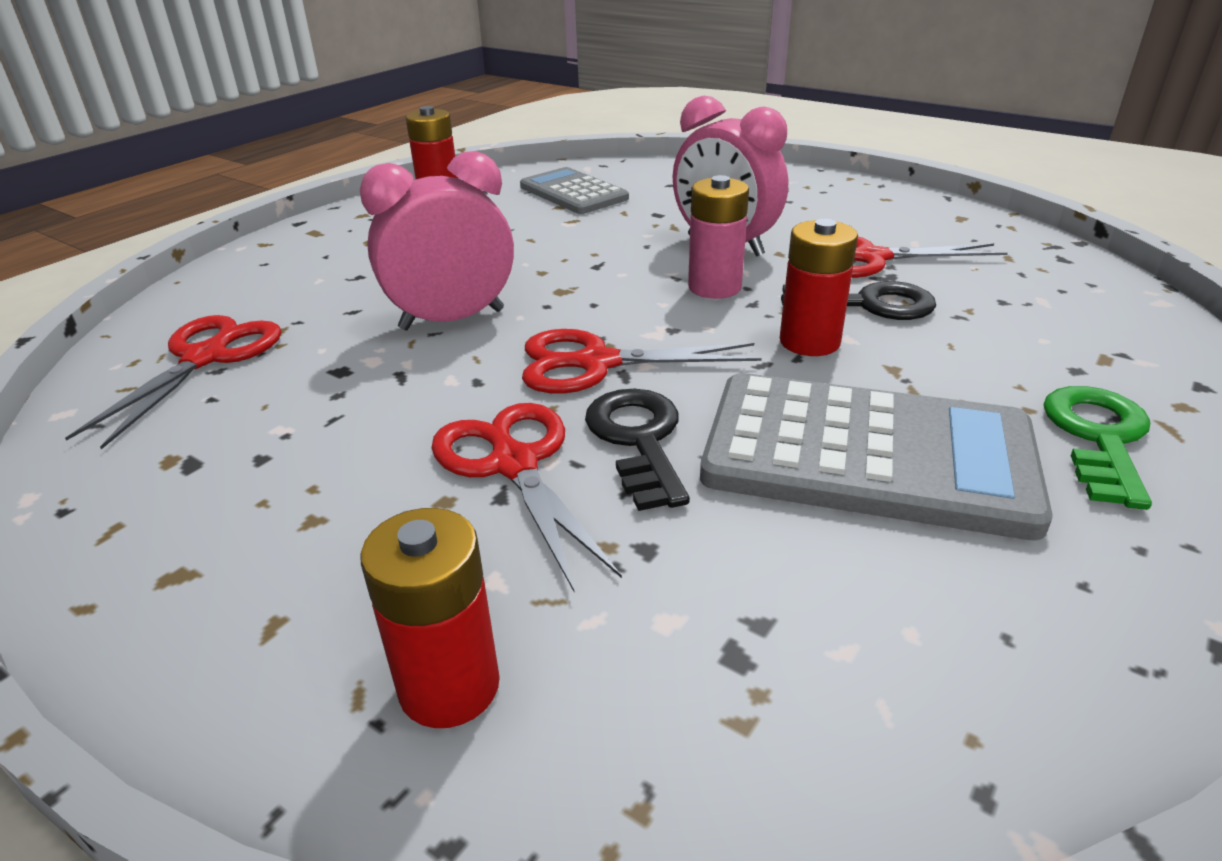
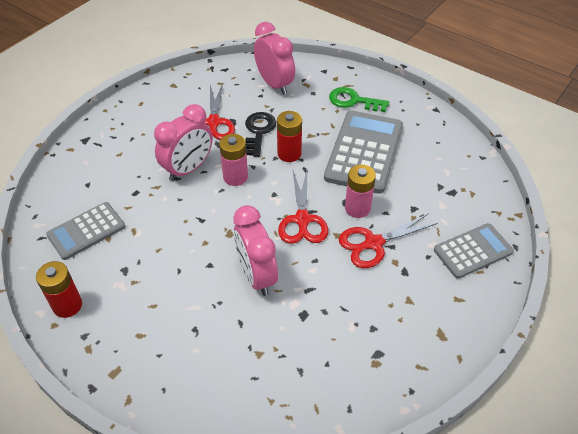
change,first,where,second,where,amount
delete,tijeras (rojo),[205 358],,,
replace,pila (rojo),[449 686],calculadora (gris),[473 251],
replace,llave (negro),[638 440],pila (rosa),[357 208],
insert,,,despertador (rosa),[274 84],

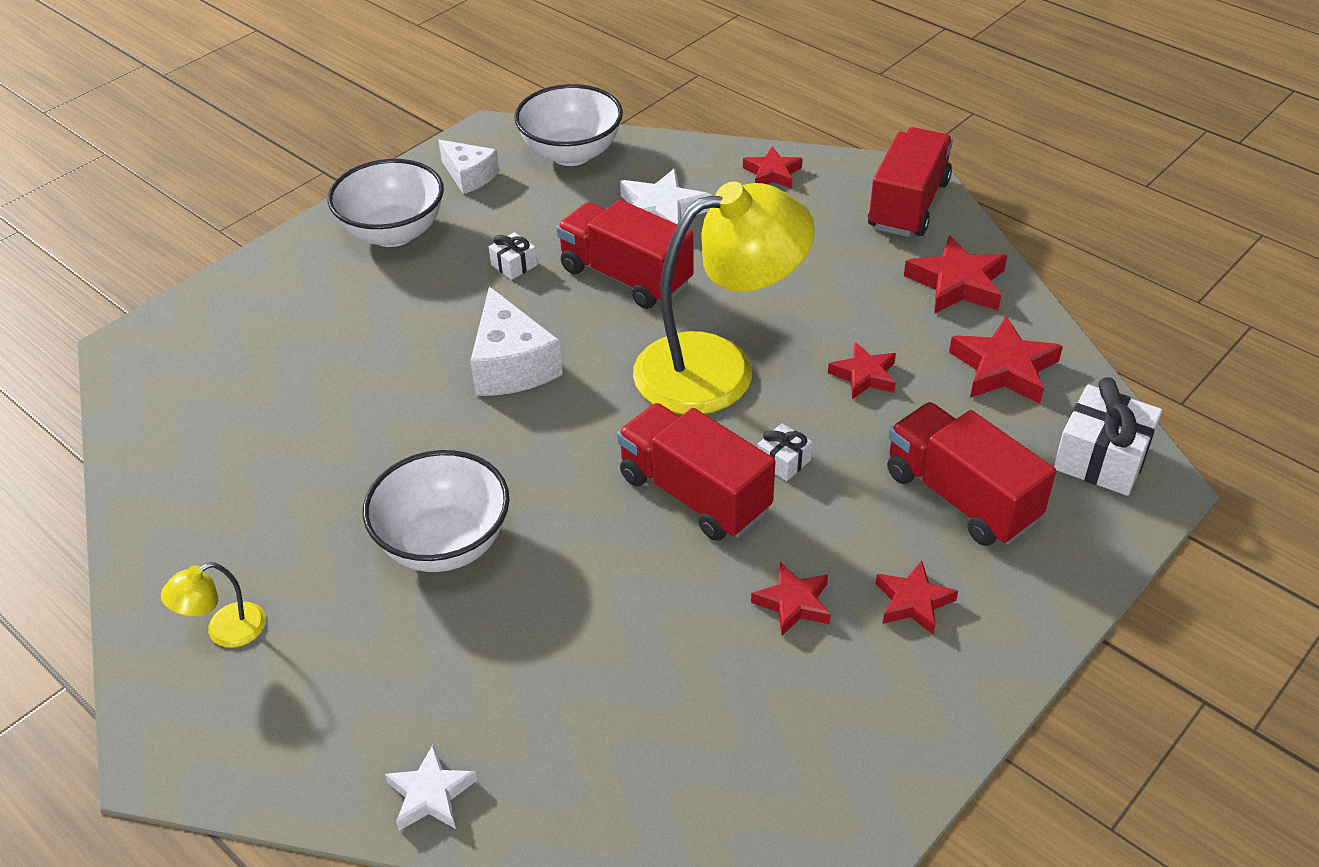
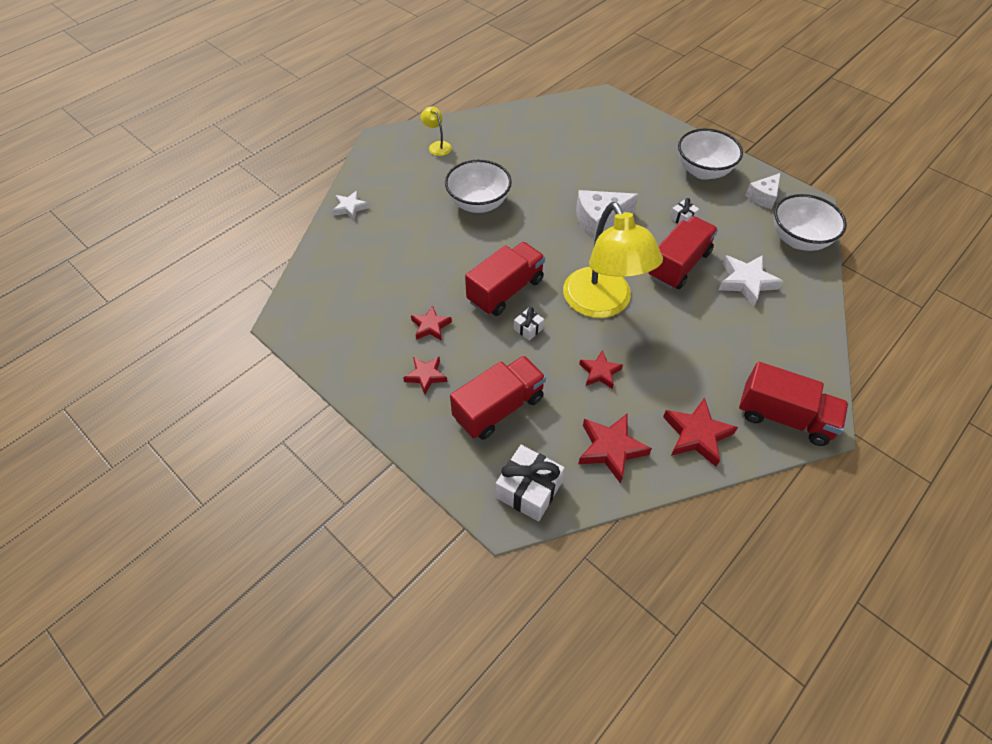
change,first,where,second,where,amount
delete,estrella (rojo),[772 173],,,

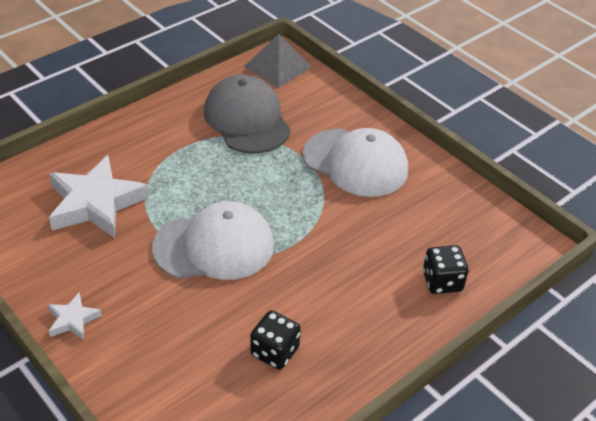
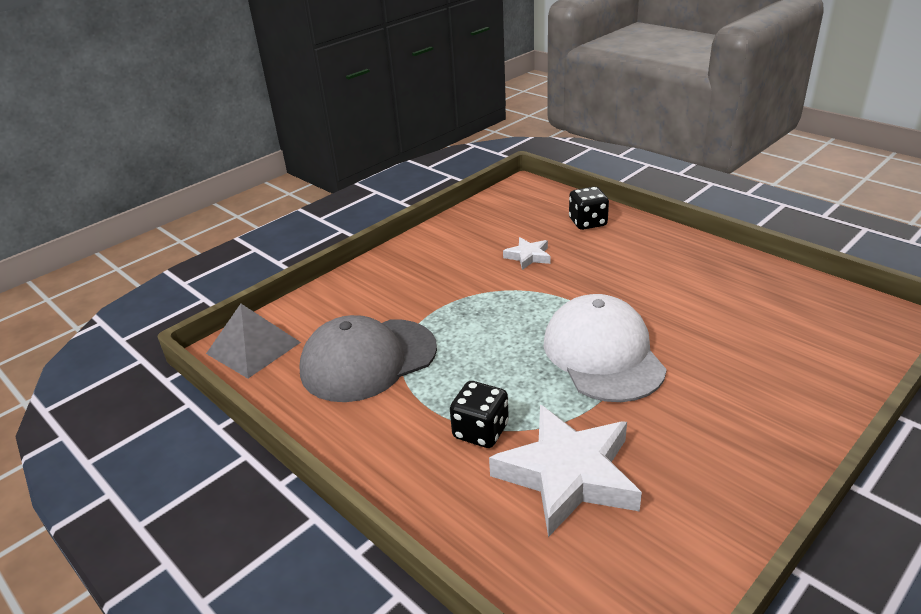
change,first,where,second,where,amount
move,estrella (blanco),[73 320],,[528 256],
move,dado (negro),[274 352],,[480 431],
delete,gorra (blanco),[355 163],,,

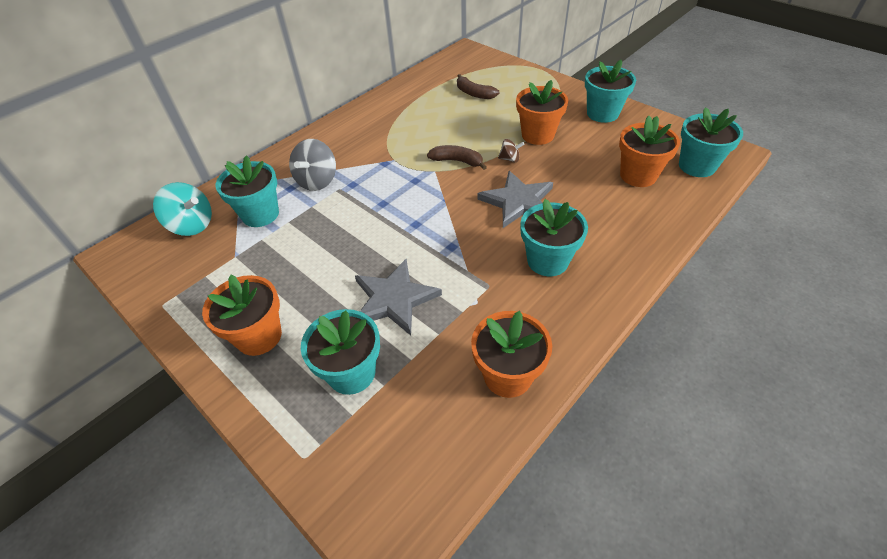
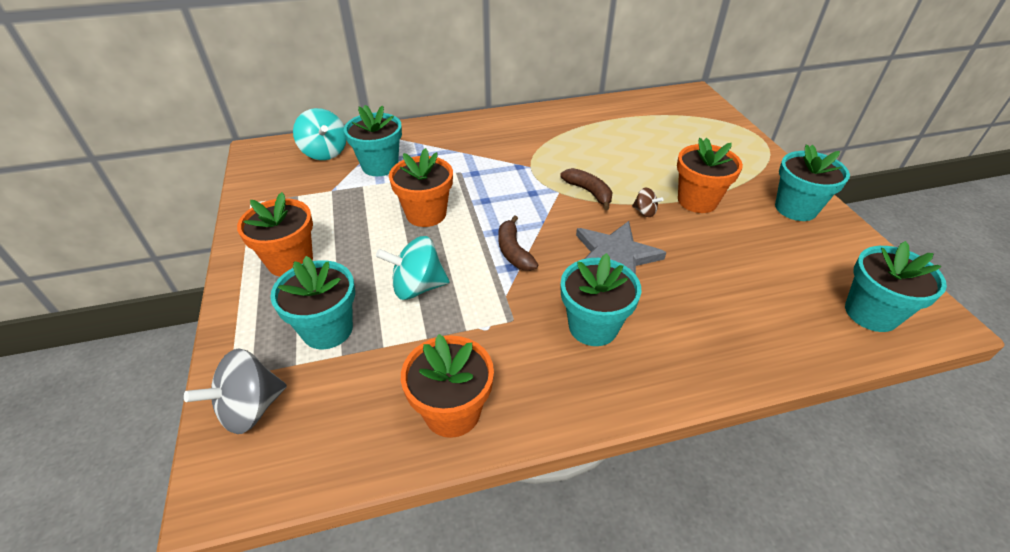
change,first,where,second,where,amount
move,peonza (gris),[317 181],,[251 408],
replace,estrella (gris),[394 299],peonza (turquesa),[417 287],
move,plátano (marrón),[474 93],,[513 251],
move,maceta (naranja),[638 175],,[426 214],

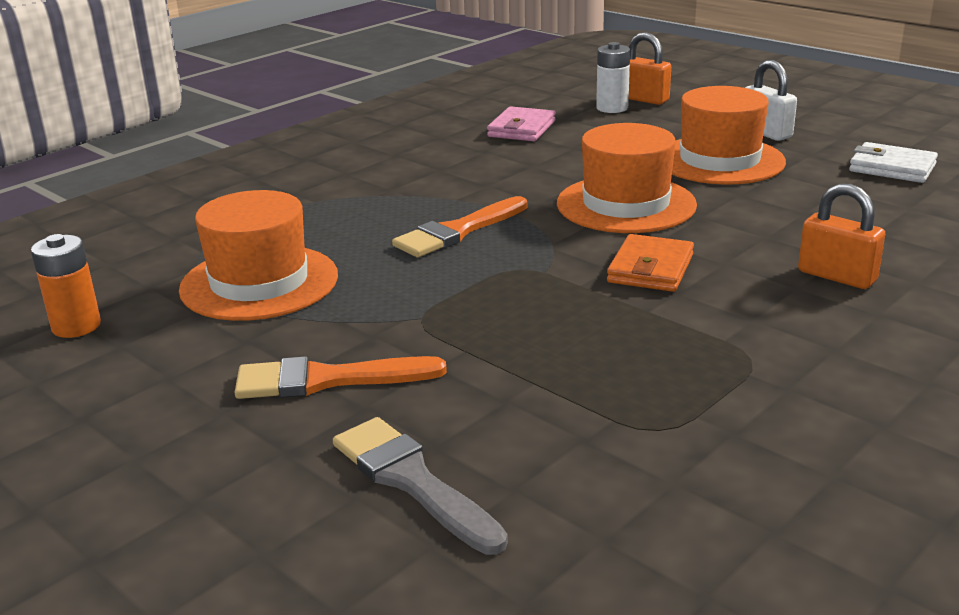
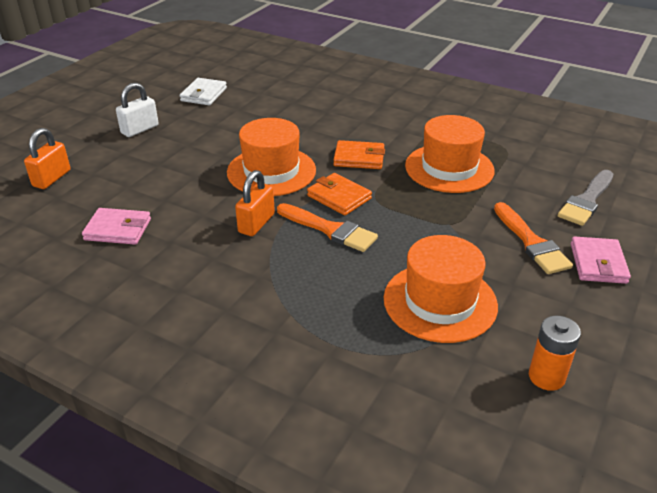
change,first,where,second,where,amount
delete,pila (blanco),[612 108],,,
move,sombrero (naranja),[719 160],,[449 168],
move,candado (naranja),[837 276],,[256 223],
insert,,,cartera (naranja),[339 197],
insert,,,cartera (rosa),[598 263],

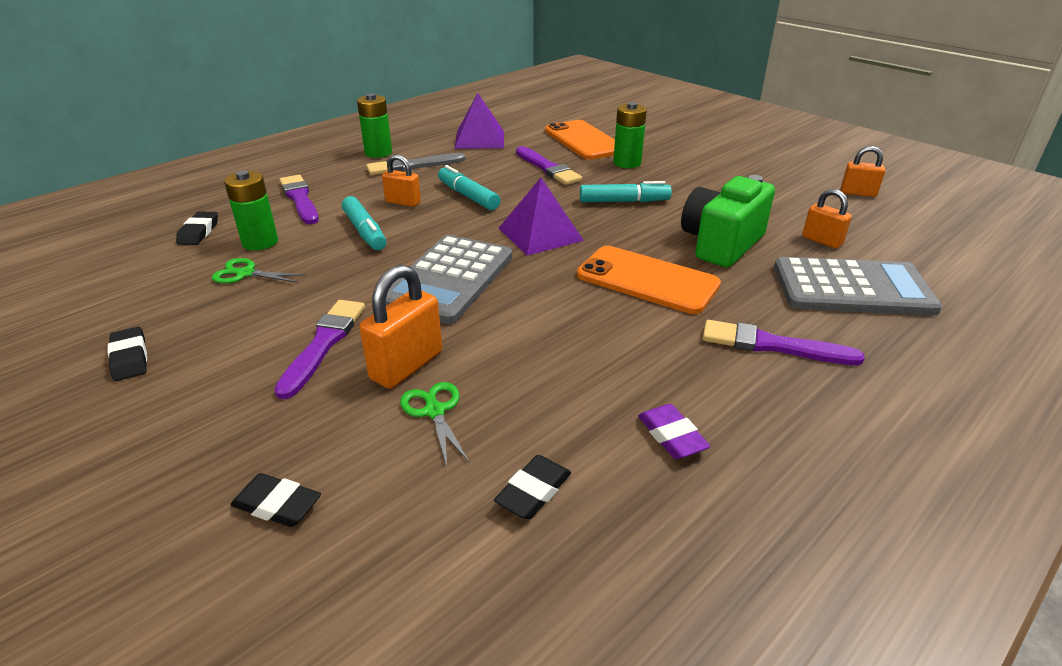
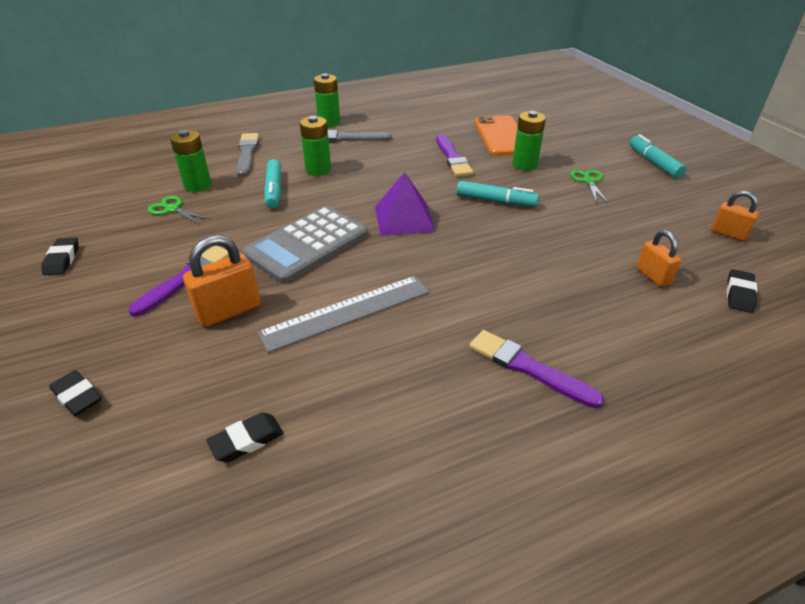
change,first,where,second,where,amount
move,goma de borrar (negro),[199 232],,[739 294],
recolor,pincel (morado),[300 199],pincel (gris),[247 153],
replace,candado (naranja),[403 202],pila (verde),[318 170],
move,tijeras (verde),[435 411],,[588 181],
move,rotulador (turquesa),[468 196],,[654 162],
delete,pirámide (morado),[480 139],,,
delete,móvil (naranja),[647 280],,,
delete,goma de borrar (morado),[671 436],,,
delete,cámara (verde),[721 244],,,
delete,calculadora (gris),[852 288],,,
insert,,,regla (gris),[346 312],

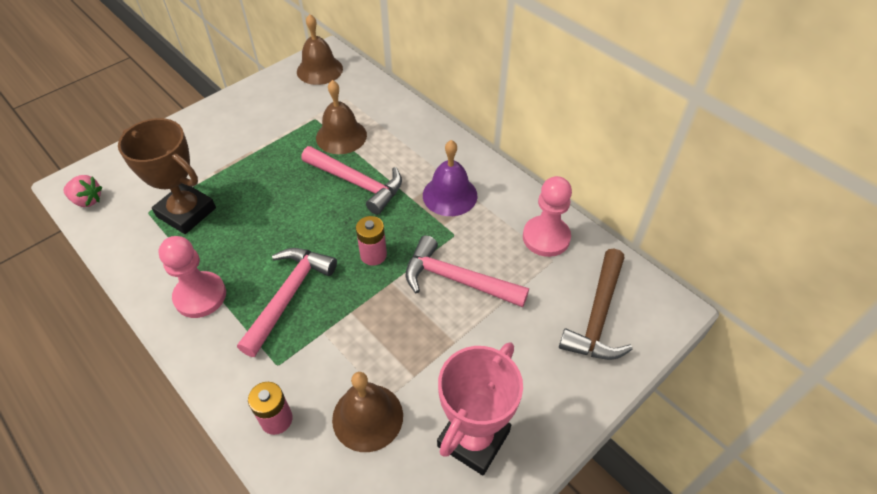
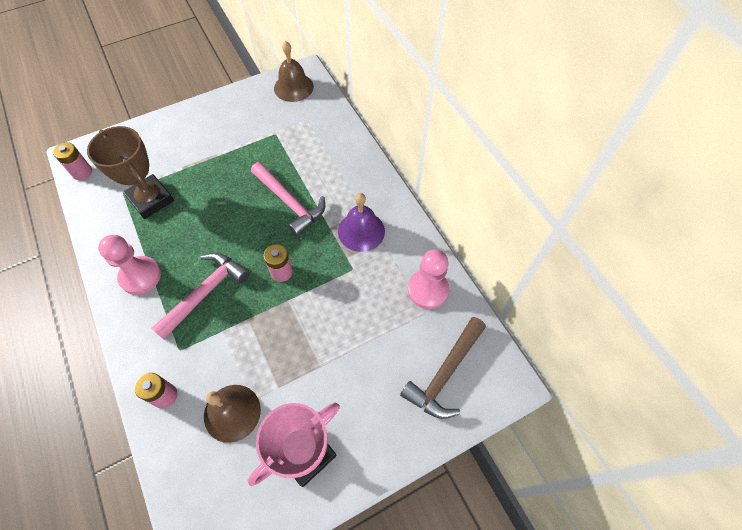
change,first,where,second,where,amount
replace,fresa (rosa),[87 200],pila (rosa),[82 172],
delete,campana (marrón),[341 136],,,
delete,martillo (rosa),[456 279],,,

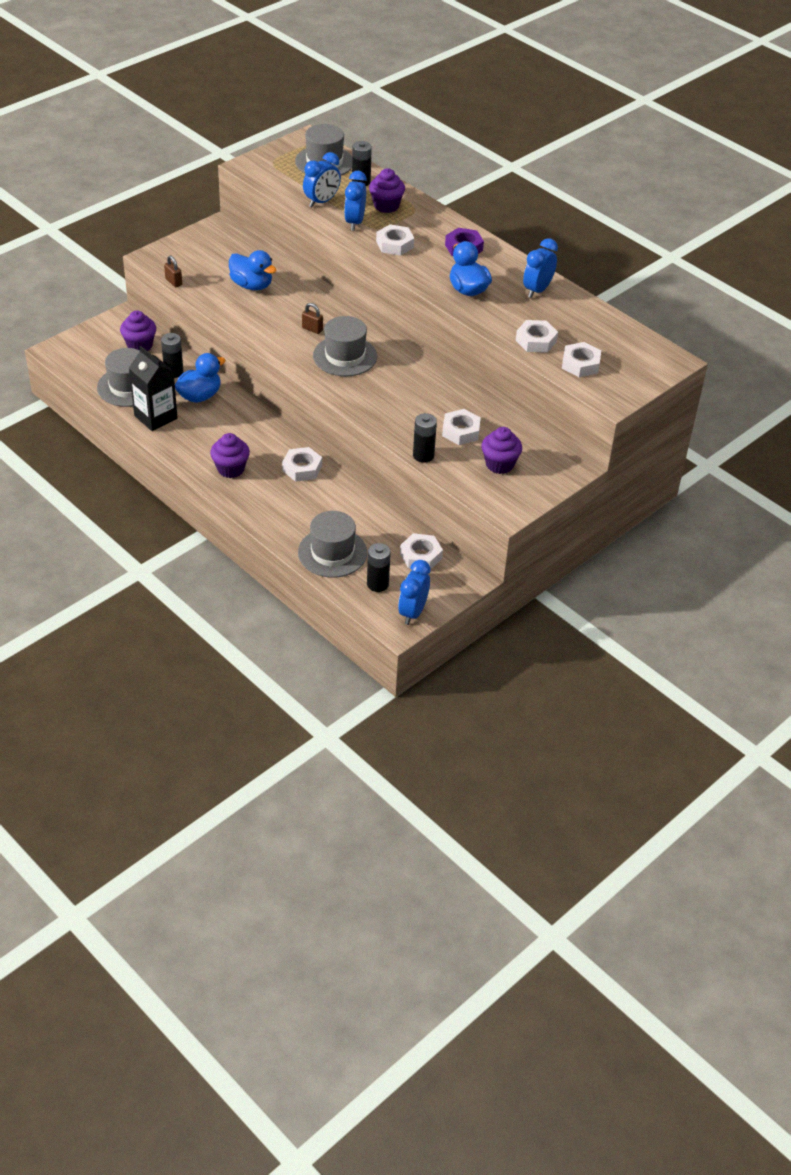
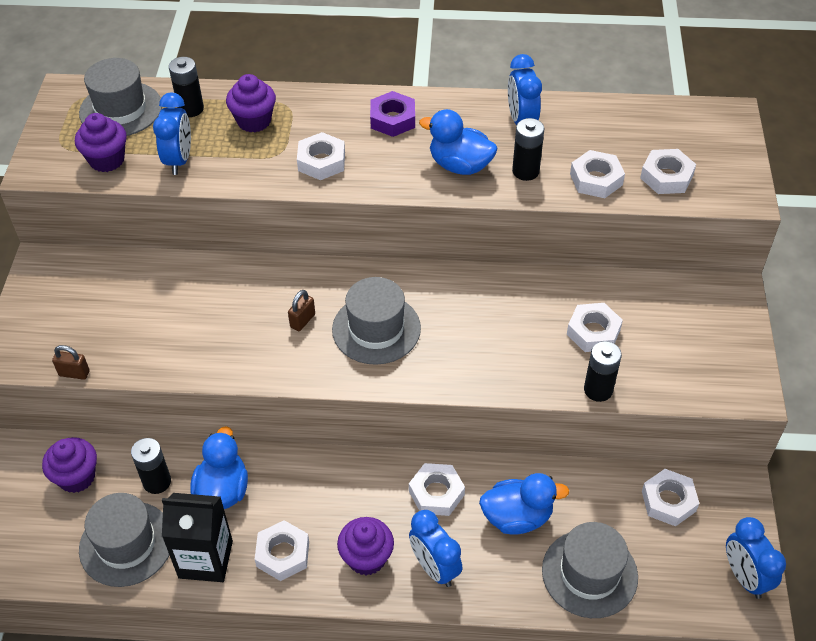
change,first,where,second,where,amount
move,pato (azul),[252 285],,[517 517],
rotate,candado (marrón),[312 329],,[302 321],45 degrees counterclockwise
move,despertador (azul),[355 222],,[434 567],
move,pila (negro),[377 584],,[525 171],
move,magdalena (morado),[499 464],,[107 160],
insert,,,tuerca (blanco),[283 554],

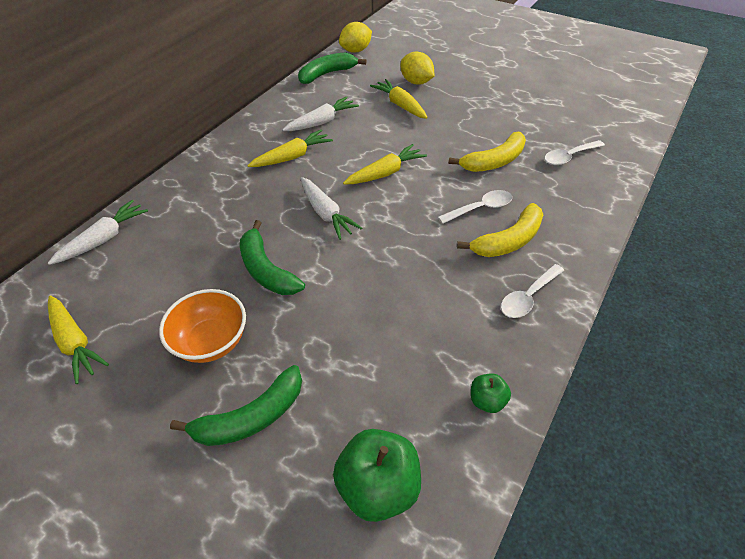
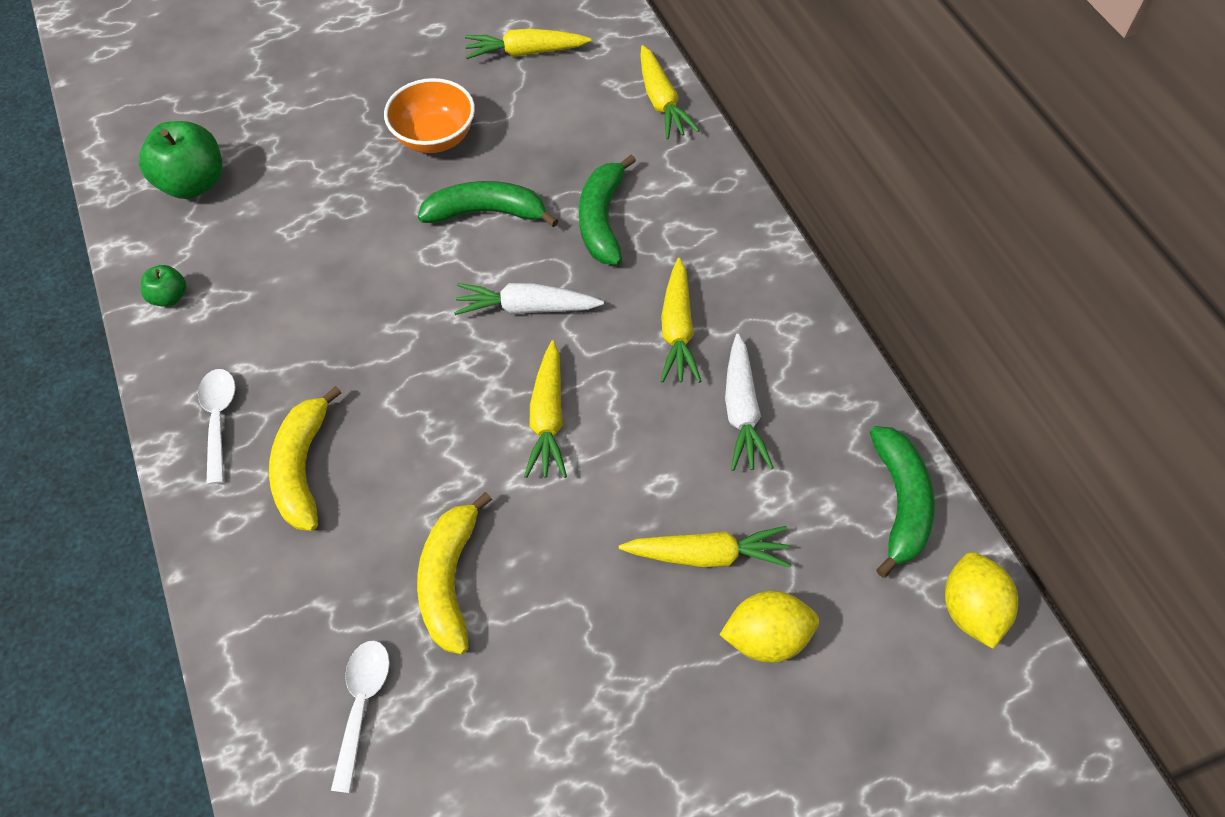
change,first,where,second,where,amount
recolor,zanahoria (blanco),[104 239],zanahoria (amarillo),[661 101],
move,plátano (verde),[250 417],,[602 219],
delete,cuchara (blanco),[480 208],,,

